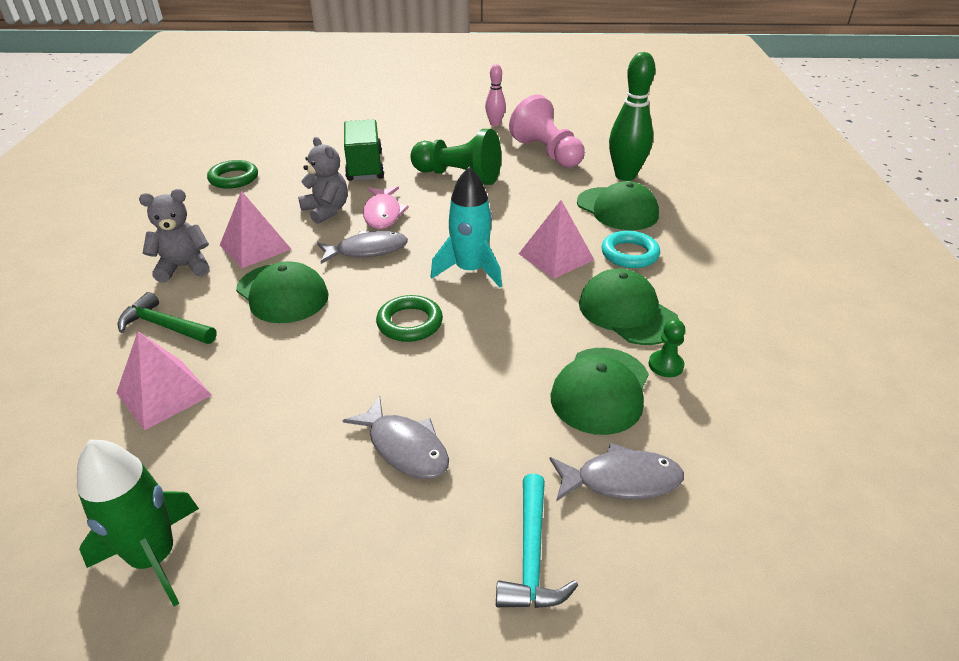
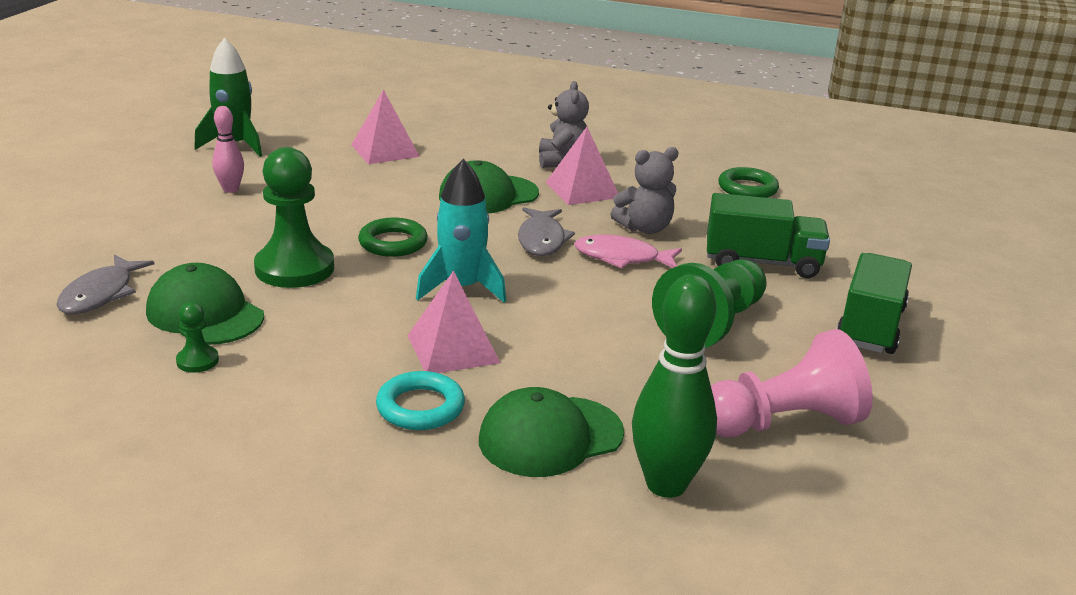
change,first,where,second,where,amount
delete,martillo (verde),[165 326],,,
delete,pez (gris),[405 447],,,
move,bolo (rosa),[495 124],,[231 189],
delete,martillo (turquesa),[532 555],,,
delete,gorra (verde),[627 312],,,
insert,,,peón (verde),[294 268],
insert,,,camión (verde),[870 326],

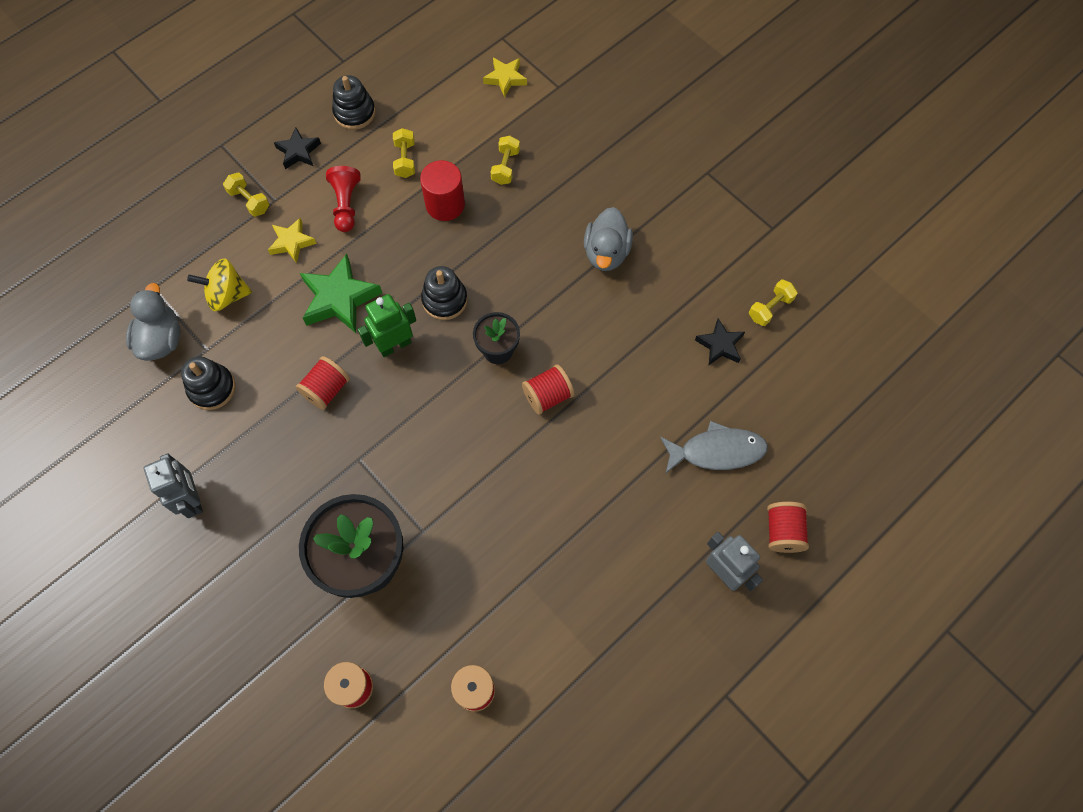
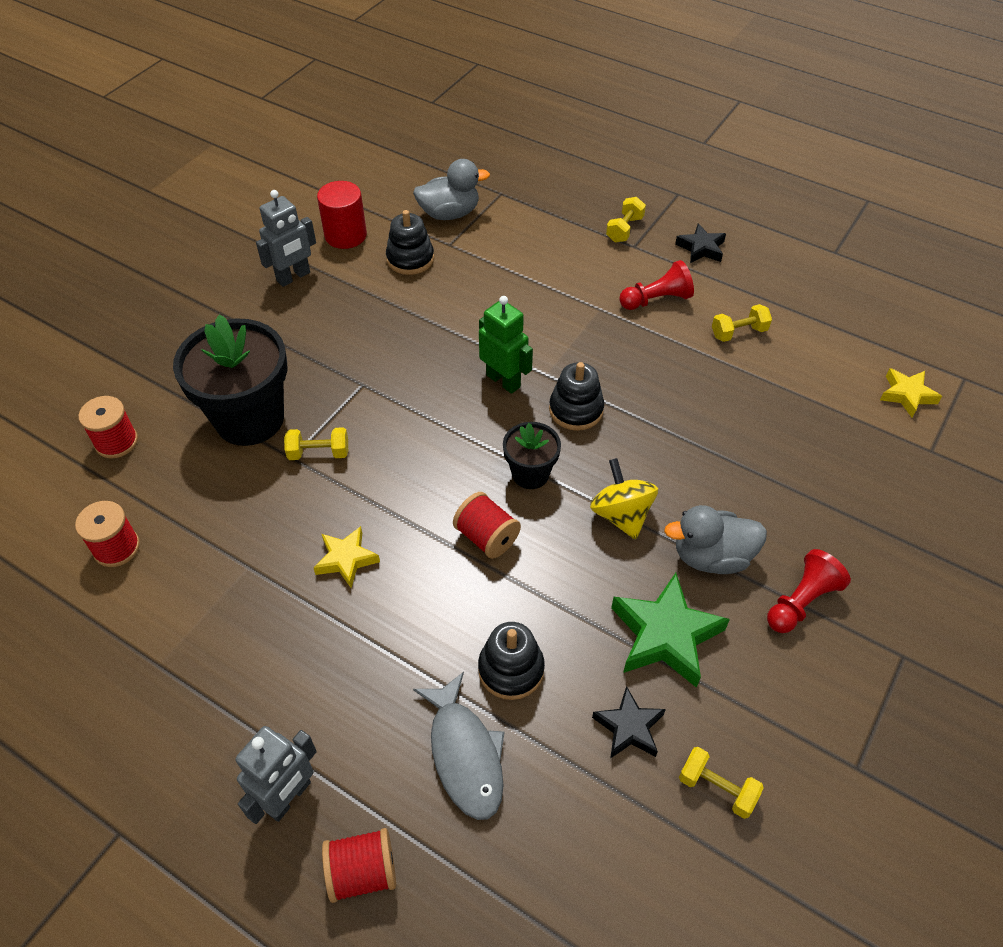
change,first,where,second,where,amount
move,peonza (amarillo),[227 295],,[621 515],
move,estrella (amarillo),[292 242],,[346 559],
delete,carrete (rojo),[326 390],,,
move,estrella (verde),[339 299],,[665 635],
move,juguete apilable (negro),[354 113],,[511 669],
move,cilindro (rojo),[445 204],,[345 235],
move,mancuerna (amarillo),[505 167],,[319 453],
insert,,,peón (rojo),[801 601],

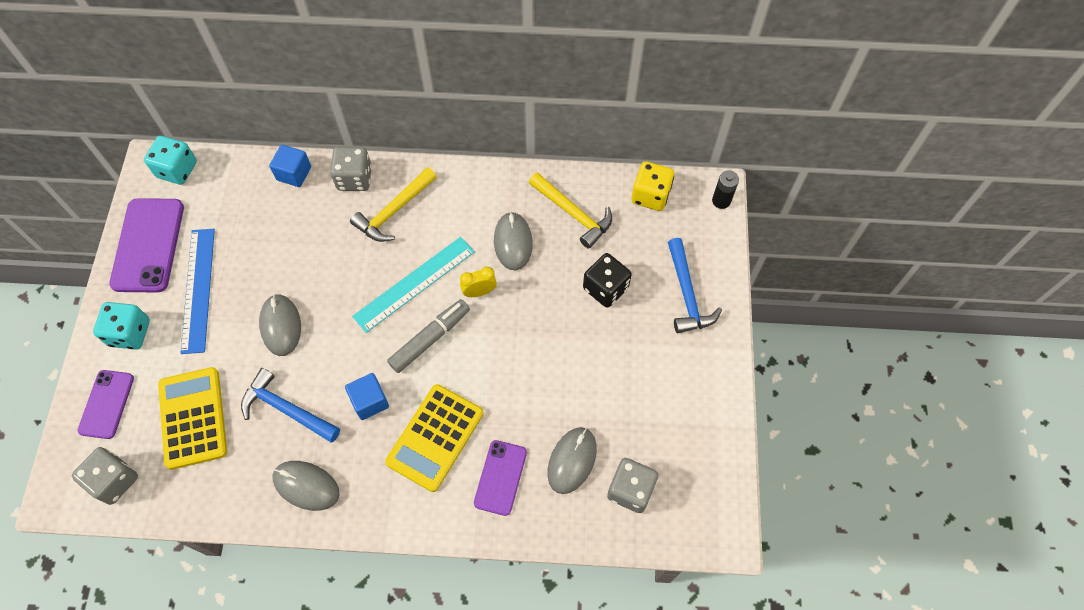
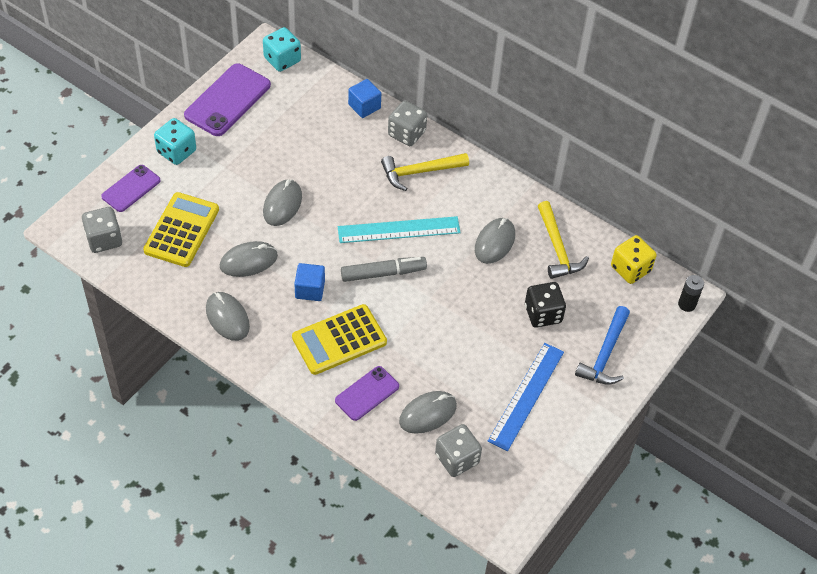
change,first,where,second,where,amount
move,regla (azul),[198 289],,[526 396],
replace,martillo (azul),[287 409],ratón (gris),[248 261],
delete,despertador (amarillo),[479 292],,,

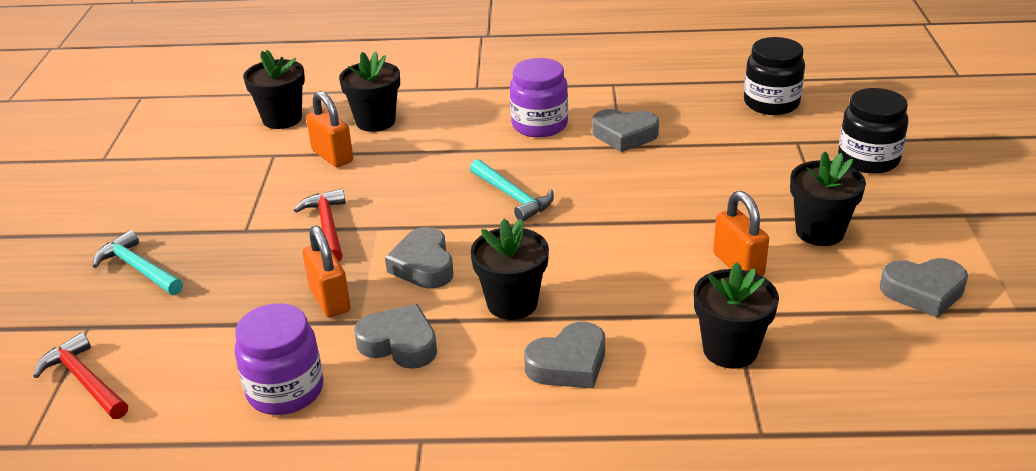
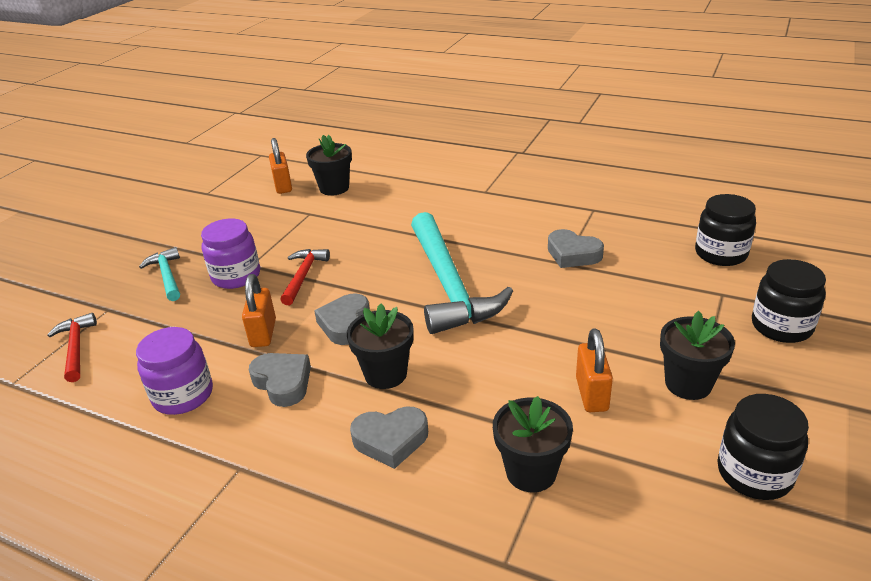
change,first,where,second,where,amount
move,candado (naranja),[332 156],,[283 186],
delete,maceta (negro),[375 121],,,
resize,martillo (turquesa),[513 196],,[449 285],x2.08
move,tarro (morado),[539 125],,[236 276],
replace,corazón (gris),[923 292],tarro (negro),[754 473],

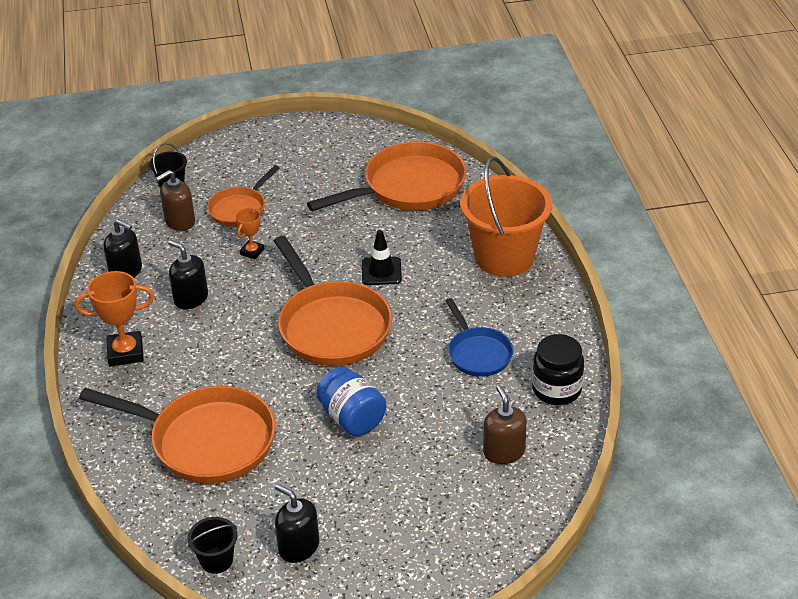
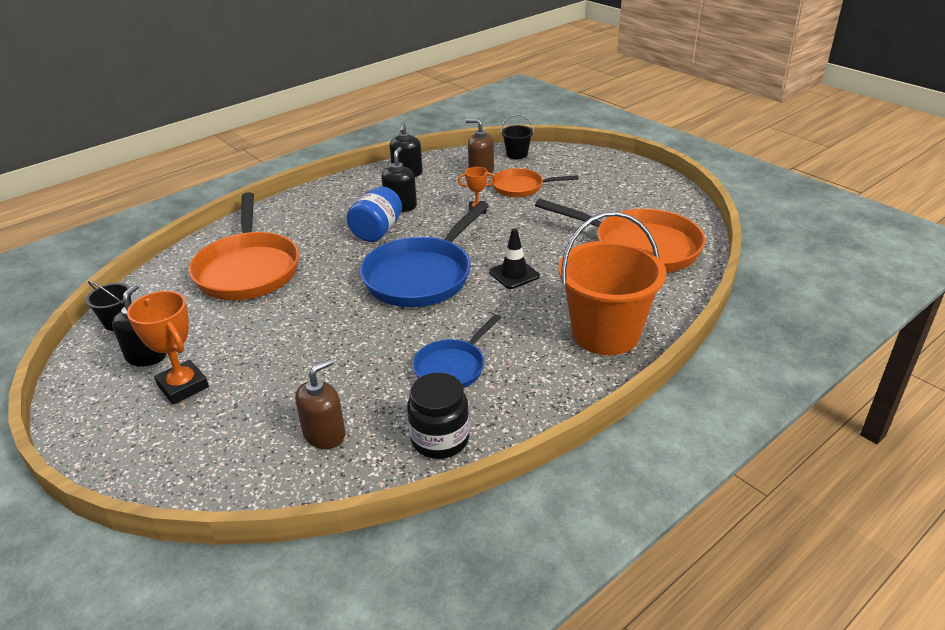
change,first,where,second,where,amount
move,trofeo (naranja),[125 352],,[183 386],
recolor,sartén (naranja),[332 326],sartén (azul),[422 276],
move,tarro (azul),[352 418],,[377 232],

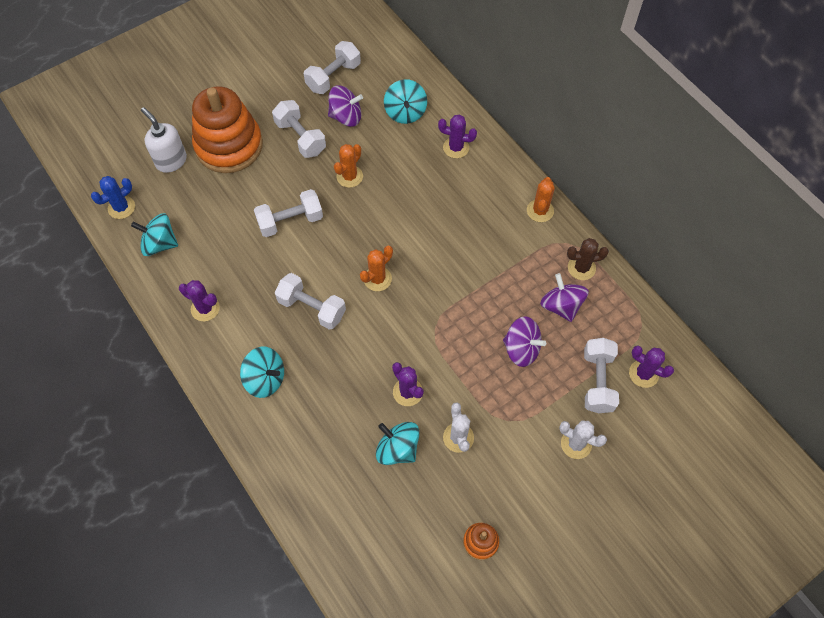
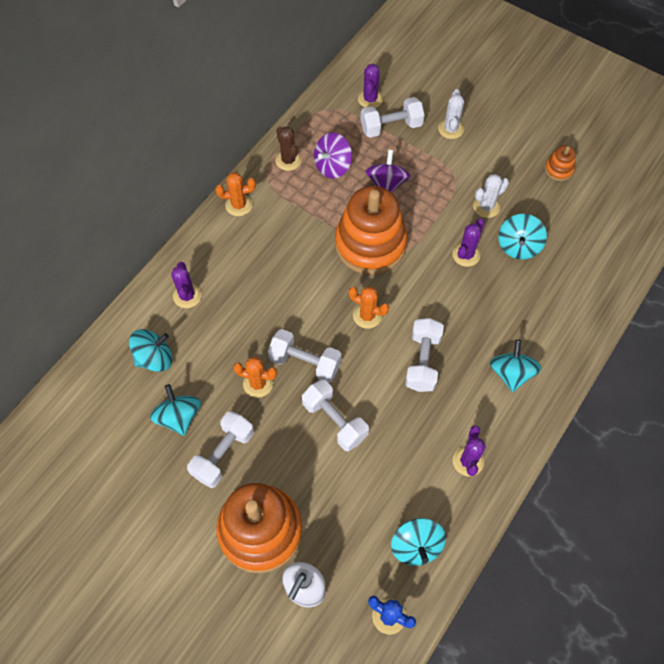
change,first,where,second,where,amount
move,mancuerna (blanco),[333 77],,[305 362],
recolor,peonza (morado),[346 117],peonza (turquesa),[179 417],
insert,,,juguete apilable (naranja),[370 244],

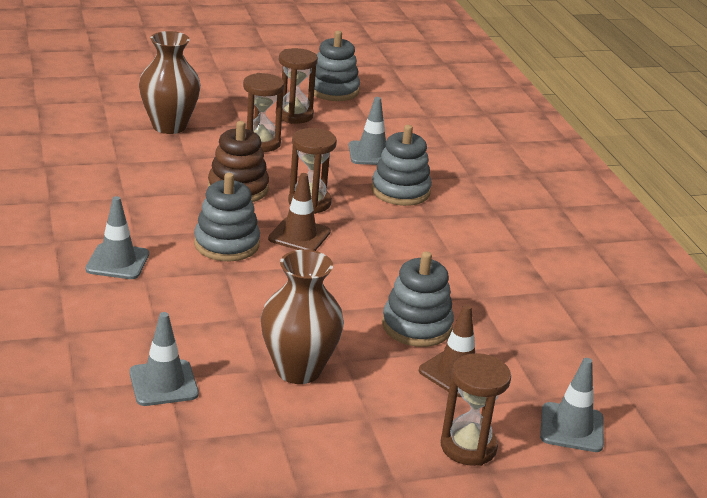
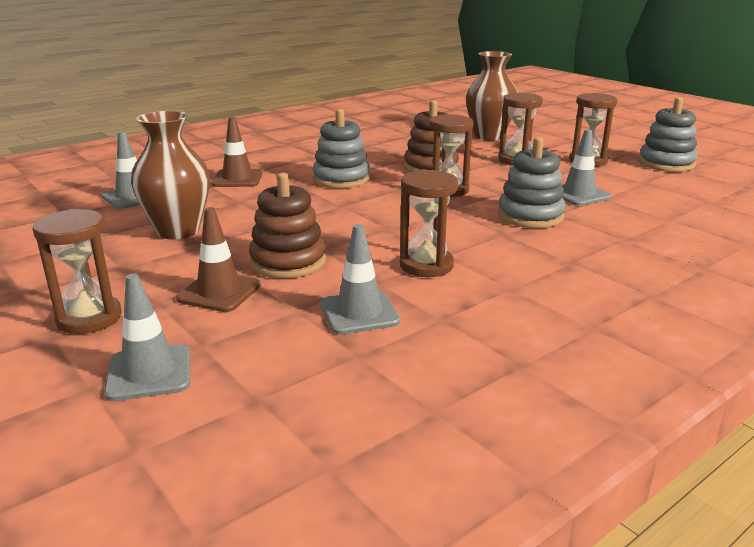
change,first,where,second,where,amount
move,cono de tráfico (gris),[117 262],,[359 313],
move,cono de tráfico (marrón),[299 235],,[237 179],
recolor,juguete apilable (gris),[416 326],juguete apilable (marrón),[288 262],
insert,,,reloj de arena (marrón),[426 265],

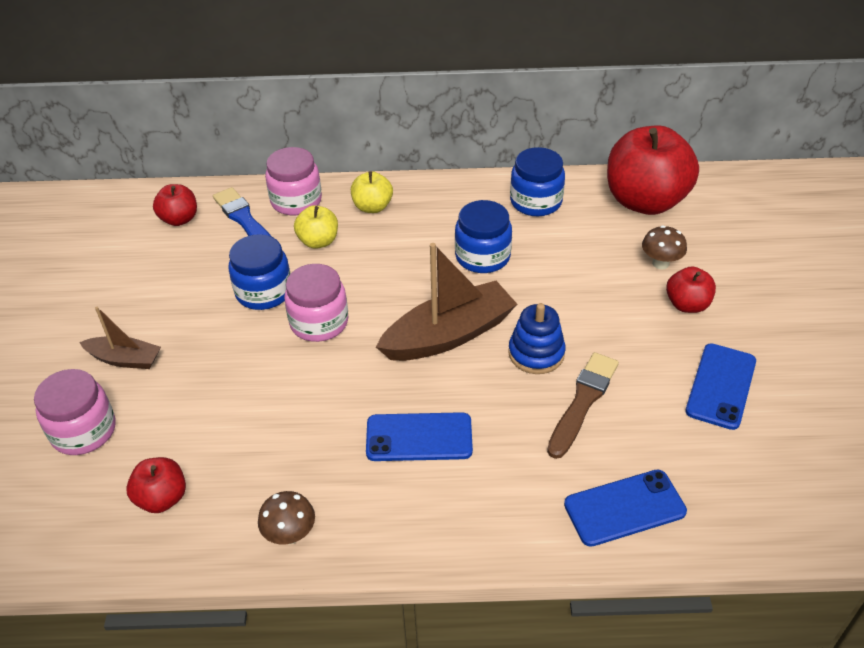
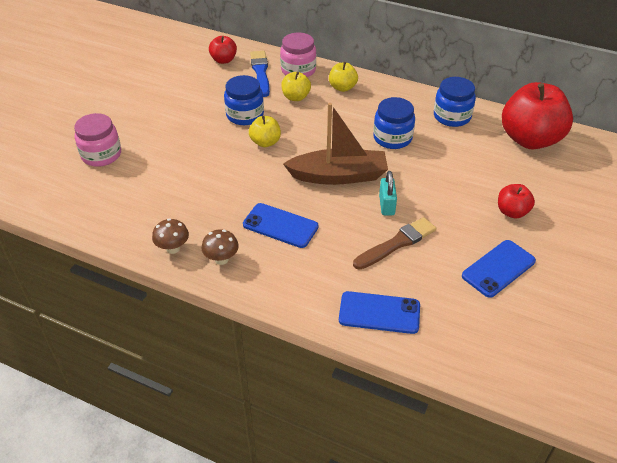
change,first,where,second,where,amount
delete,barco (marrón),[125 359],,,
delete,manzana (rojo),[162 498],,,
replace,tarro (rosa),[319 322],manzana (amarillo),[265 142],
replace,juguete apilable (azul),[536 353],candado (turquesa),[386 205],
move,seta (marrón),[660 263],,[221 259],

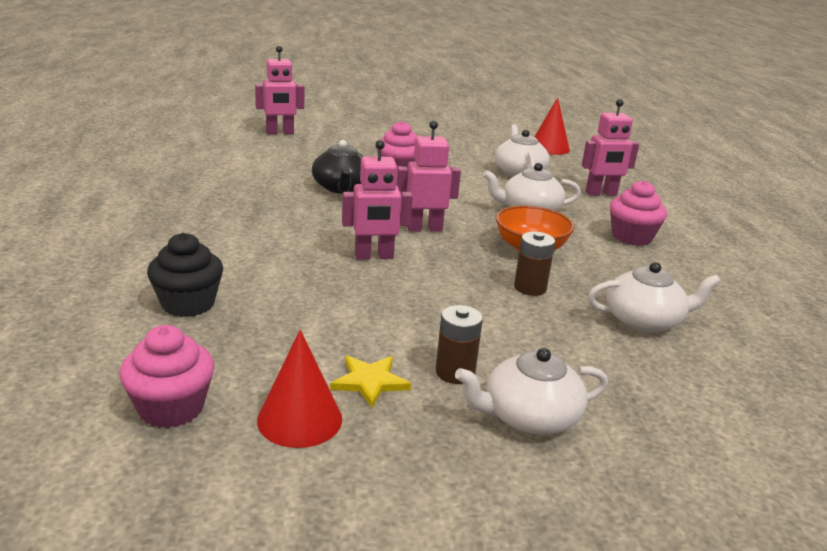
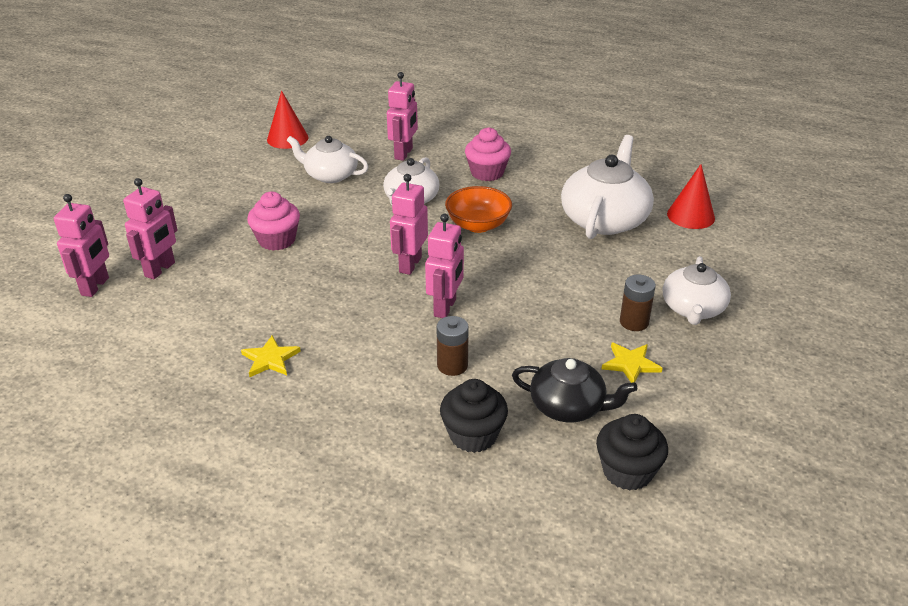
change,first,where,second,where,amount
recolor,magdalena (rosa),[171 408],magdalena (negro),[627 471],
move,cono (rojo),[300 419],,[690 216],
move,tetera (negro),[341 187],,[568 406],
move,pila (marrón),[530 288],,[452 365],
resize,tetera (blanco),[644 320],,[604 219],x1.56
insert,,,robot (rosa),[160 269],
insert,,,estrella (amarillo),[270 359],

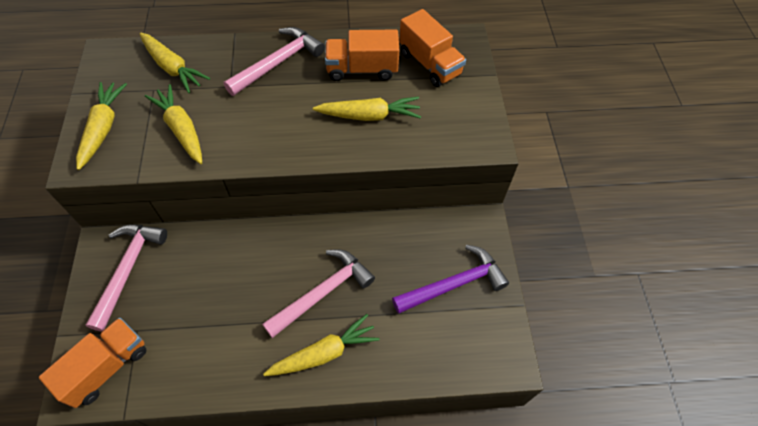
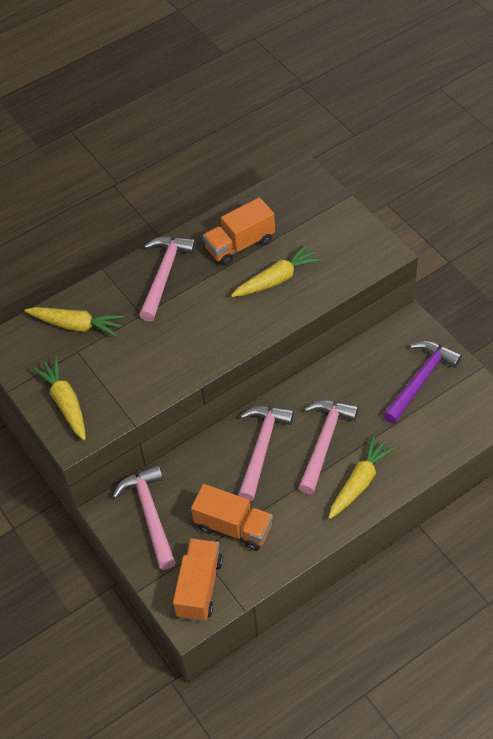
change,first,where,second,where,amount
delete,zanahoria (amarillo),[181 129],,,
move,camión (naranja),[430 64],,[233 527],
insert,,,martillo (rosa),[262 448],

